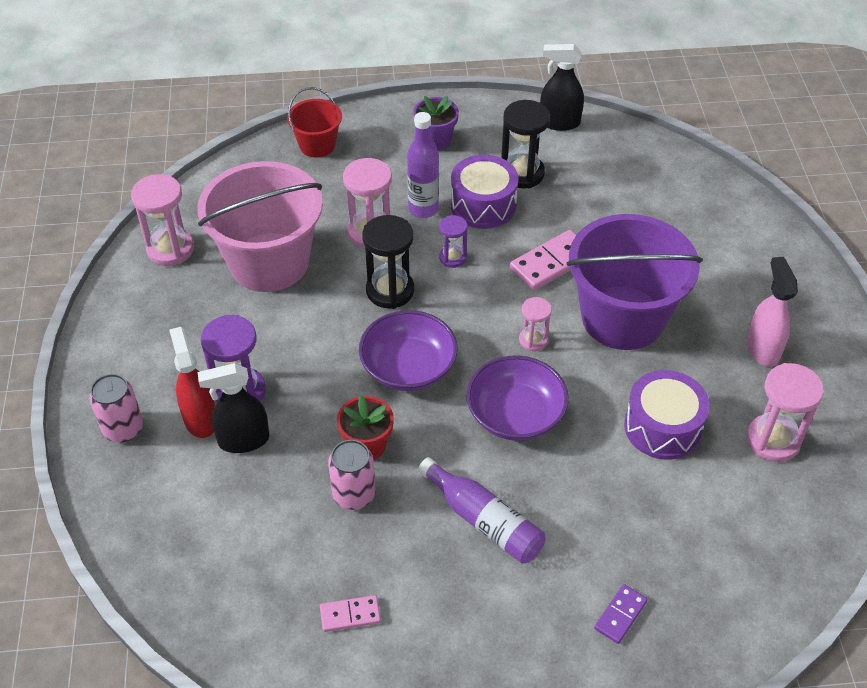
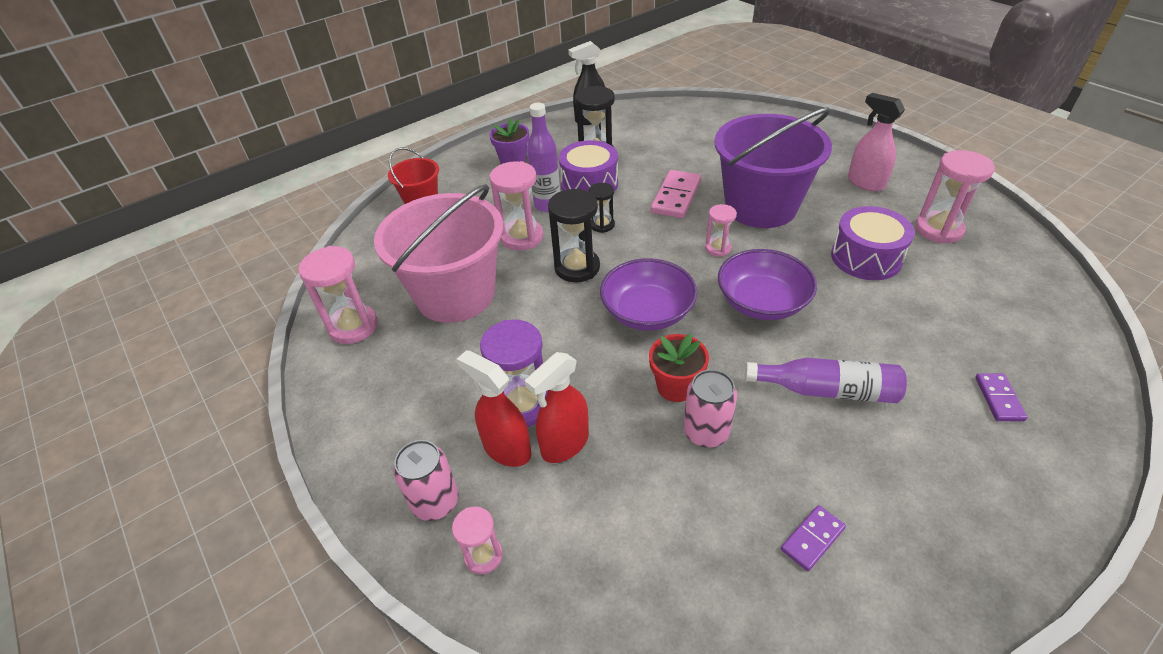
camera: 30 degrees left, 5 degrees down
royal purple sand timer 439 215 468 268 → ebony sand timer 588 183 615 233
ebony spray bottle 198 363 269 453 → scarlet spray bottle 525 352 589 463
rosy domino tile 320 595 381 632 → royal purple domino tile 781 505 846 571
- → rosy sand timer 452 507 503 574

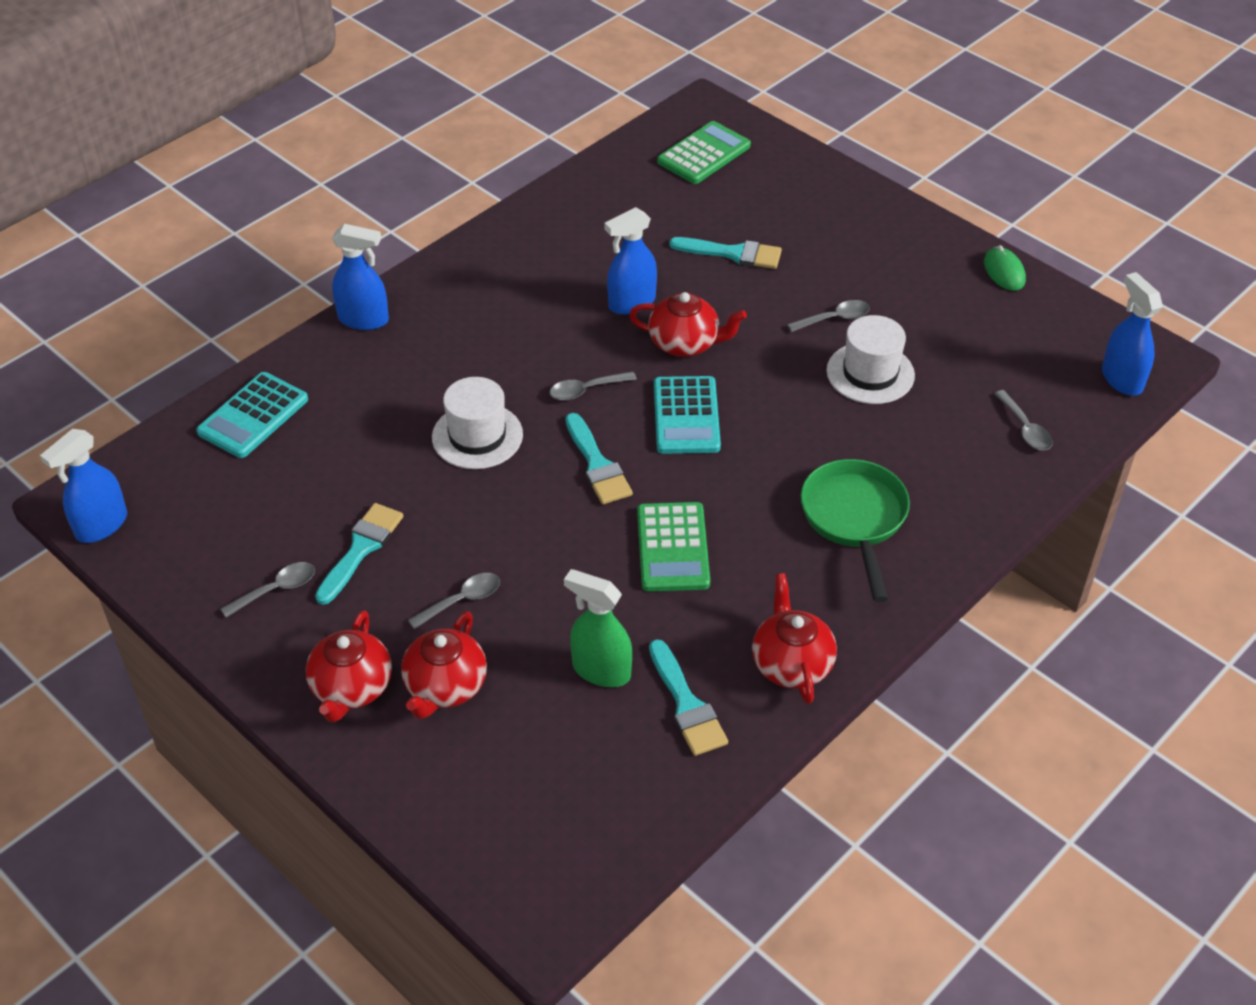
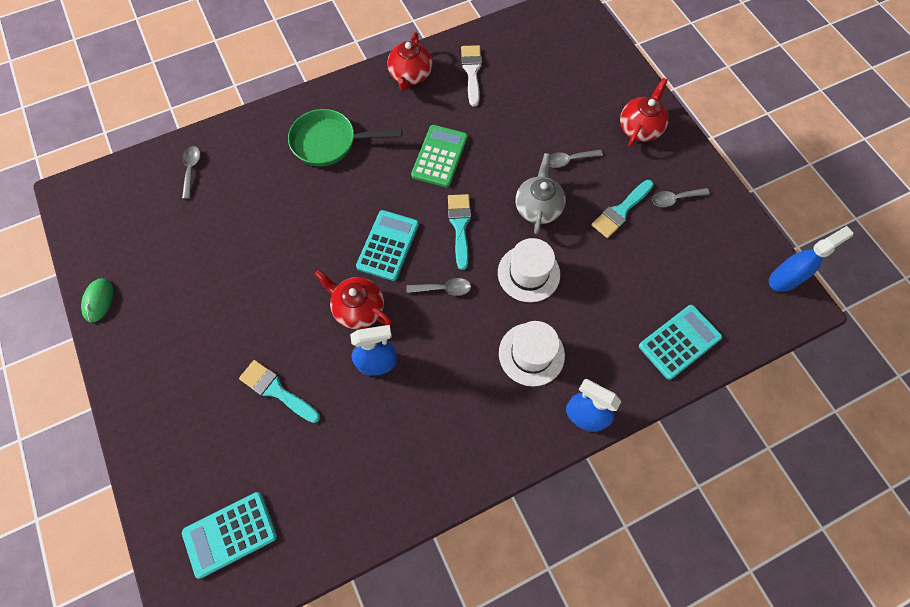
camera: 160 degrees left, 20 degrees up
leaf-green calculator 657 121 751 184 → aqua calculator 182 492 277 579
cobalt spray bottle 1102 272 1163 396 → -
grey spoon 787 300 870 332 → -
white hat 827 315 915 404 → white hat 499 321 565 387, relocated
leaf-green frying pan 800 459 910 602 → leaf-green frying pan 288 109 402 167, 75 degrees clockwise
leaf-green spray bottle 564 569 632 687 → -
scarlet teapot 401 611 487 719 → -
aqua brush 649 639 728 756 → white brush 461 45 482 106
- → grey teapot 516 153 566 235

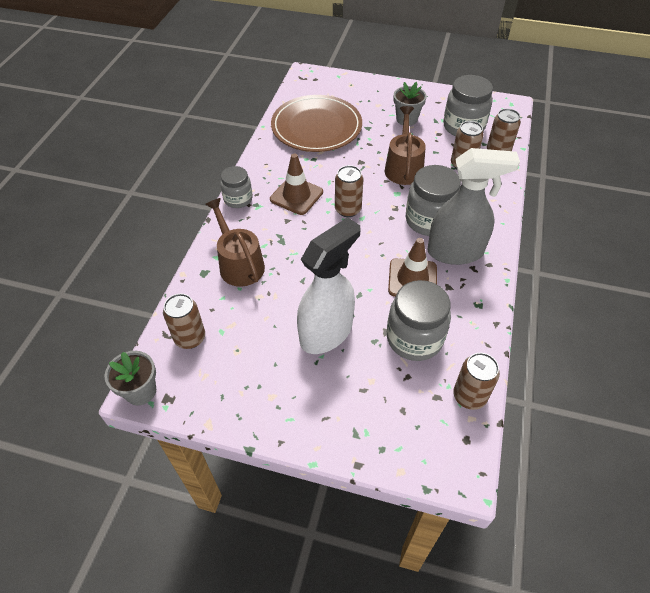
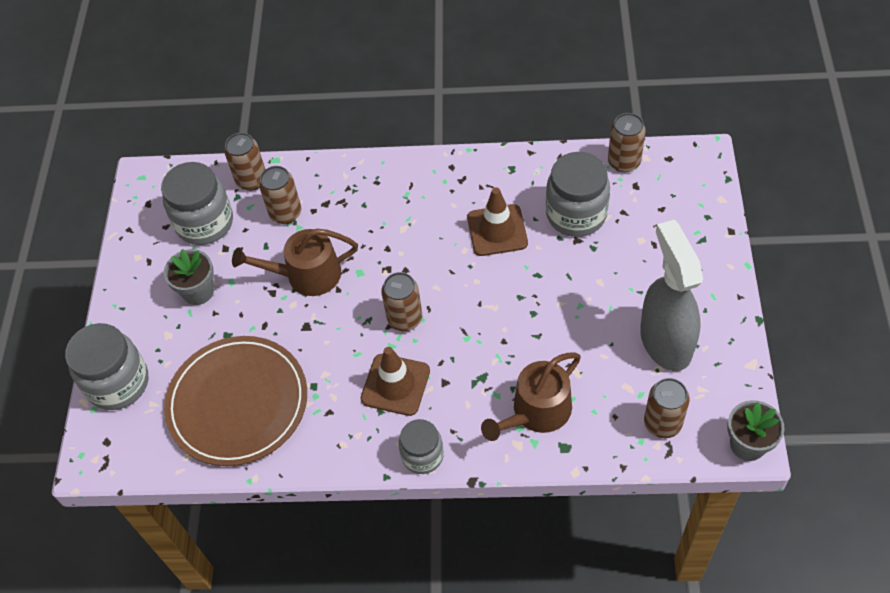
camera: 100 degrees left, 5 degrees up
grey spray bottle 427 148 520 265 → grey spray bottle 640 220 703 371, relocated
grey jam jar 406 165 461 236 → grey jam jar 65 323 148 410, relocated
white spray bottle 297 217 360 354 → -

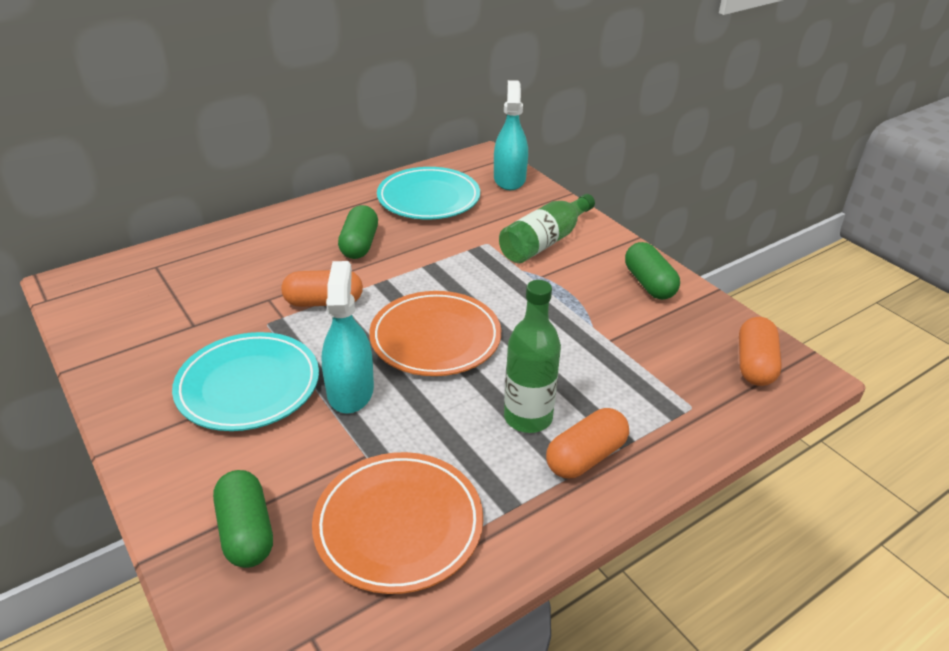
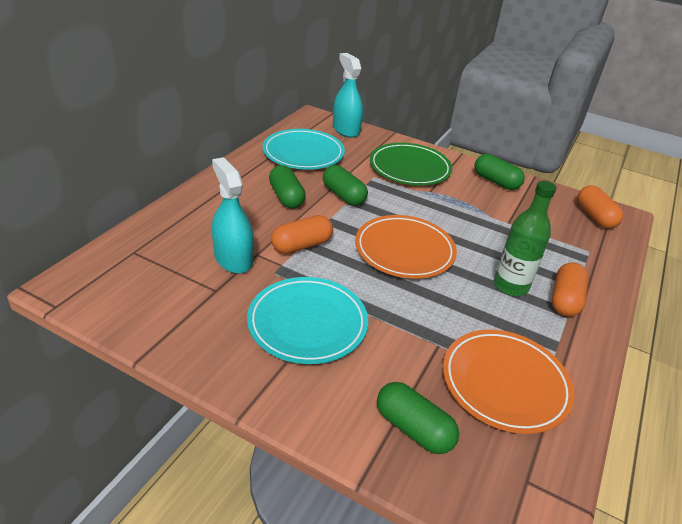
camera: 30 degrees left, 0 degrees up
leaf-green flask 499 194 595 263 → leaf-green flat dish 370 143 452 186
aqua spray bottle 322 261 374 414 → aqua spray bottle 212 157 254 274, relocated
- → leaf-green capsule 323 165 368 206

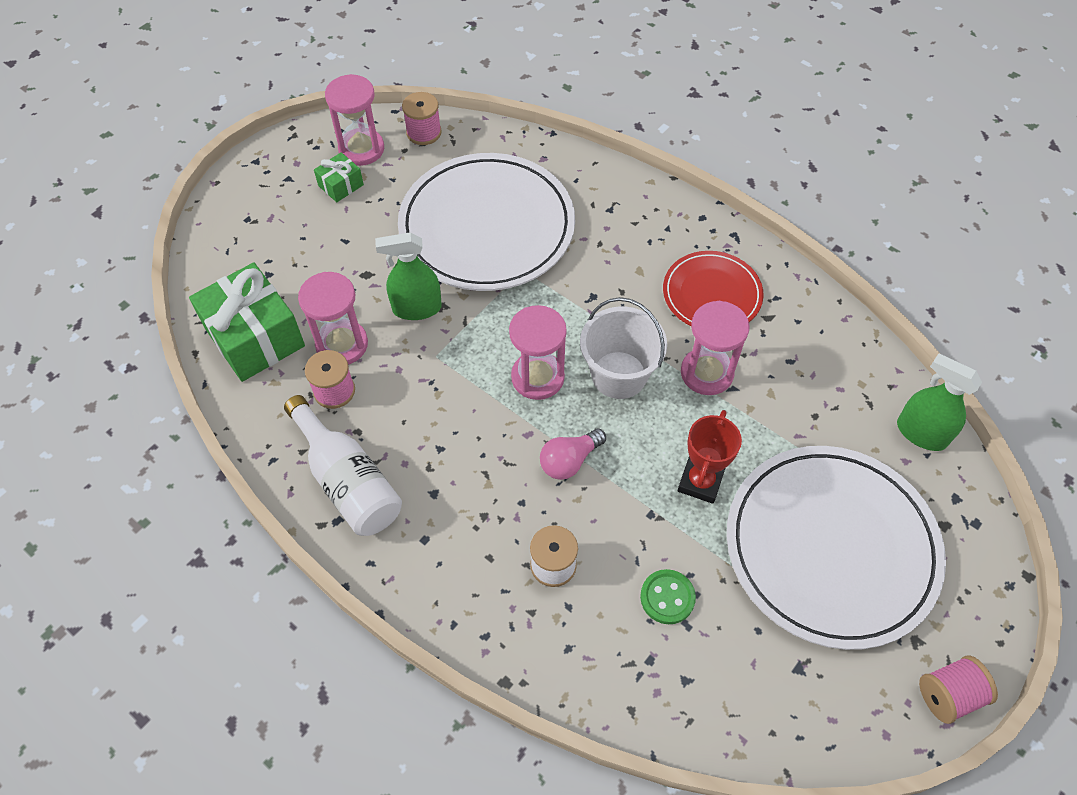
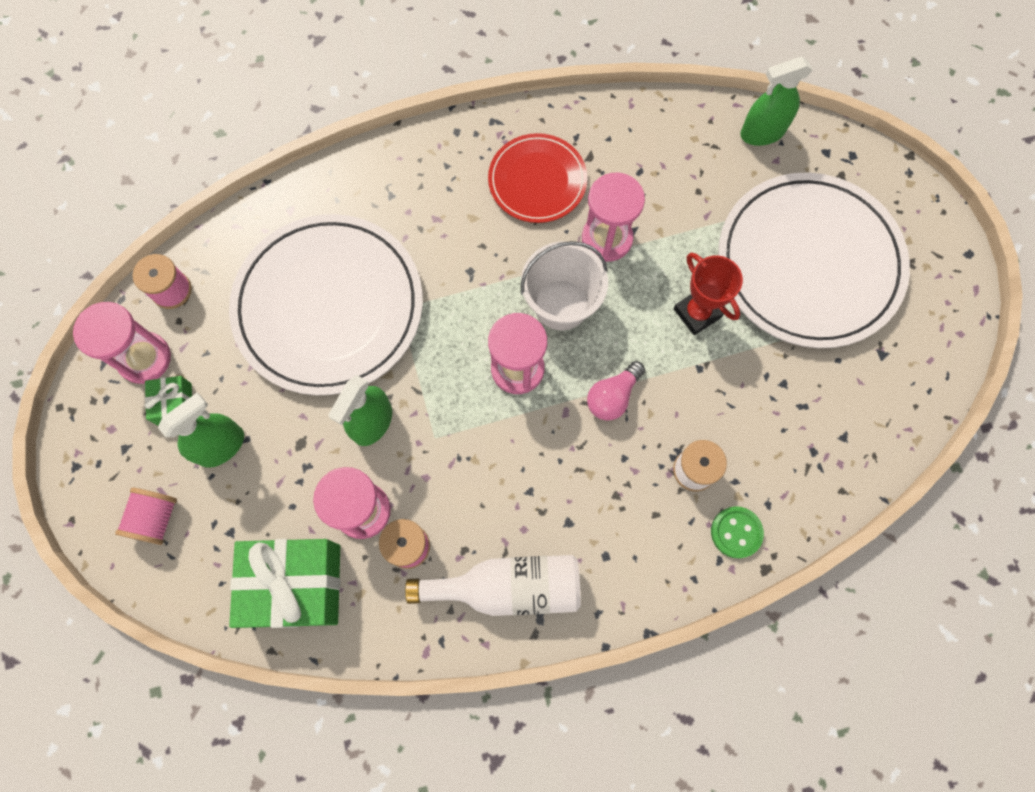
camera: 55 degrees left, 15 degrees up
rosy bulb 540 428 606 480 → rosy bulb 587 361 645 421, 45 degrees clockwise
leaf-green sewing button 640 569 696 624 → leaf-green sewing button 711 506 764 559, relocated
rosy reel of thread 919 655 998 724 → rosy reel of thread 115 488 177 545, relocated
- → leaf-green spray bottle 158 393 244 468

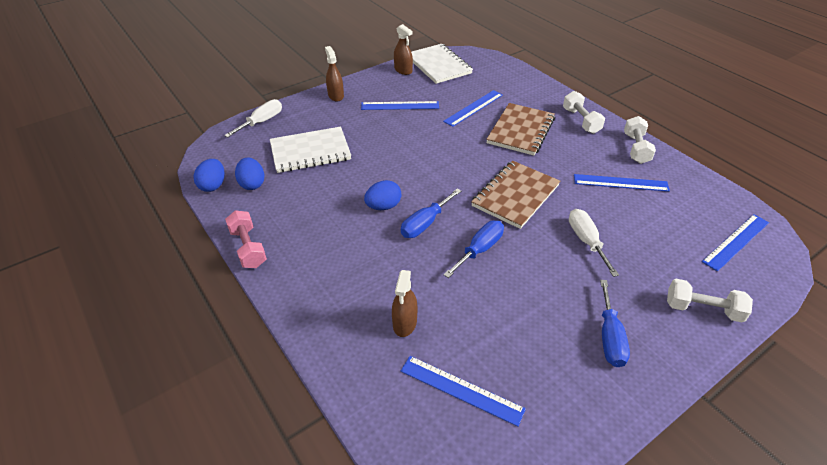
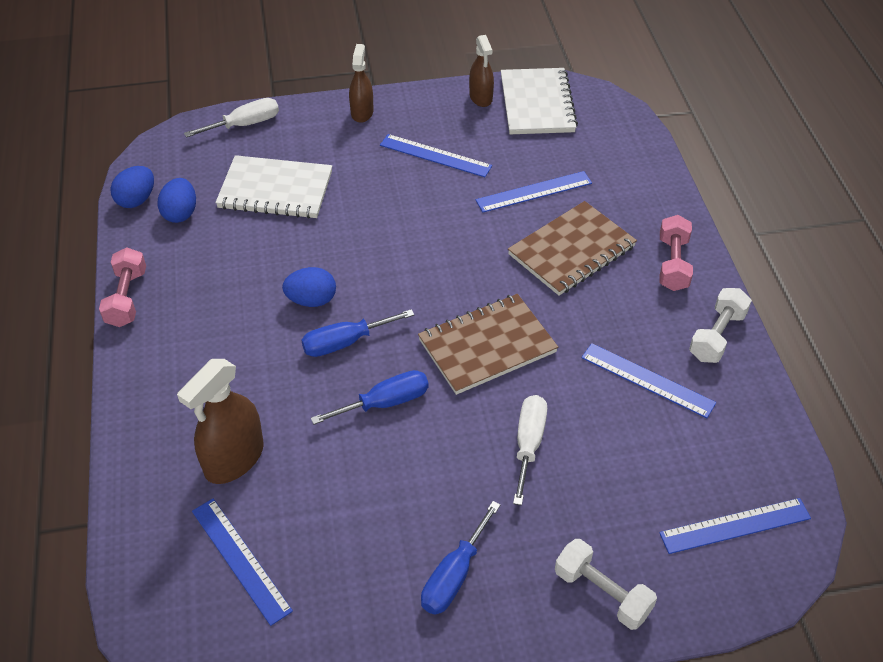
camera: 25 degrees right, 5 degrees up
white hand weight 563 91 605 134 → rosy hand weight 660 215 693 291
russet spray bottle 392 270 417 337 → russet spray bottle 177 359 264 484, x1.57

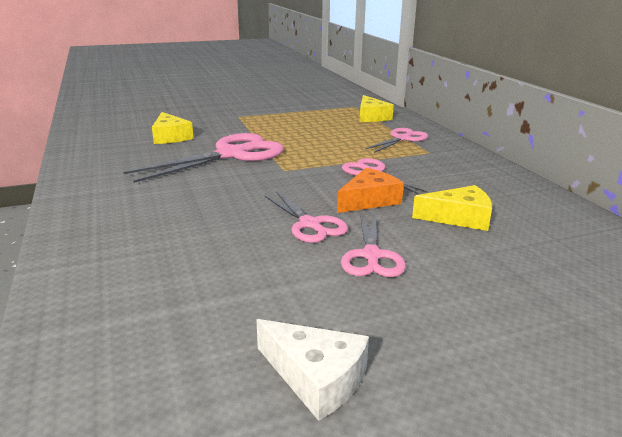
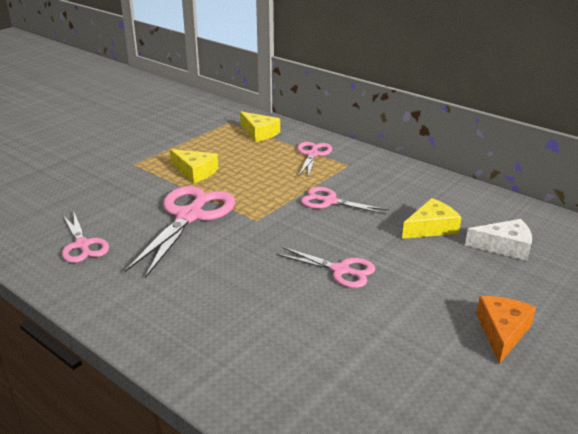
camera: 30 degrees left, 5 degrees up
yellow cheese 152 112 194 144 → yellow cheese 170 149 219 183, relocated
bright orange cheese 337 168 404 213 → bright orange cheese 476 296 536 364, relocated
rosy shears 341 213 406 277 → rosy shears 62 213 109 263, relocated
white cheese 256 319 369 421 → white cheese 465 219 532 261, relocated

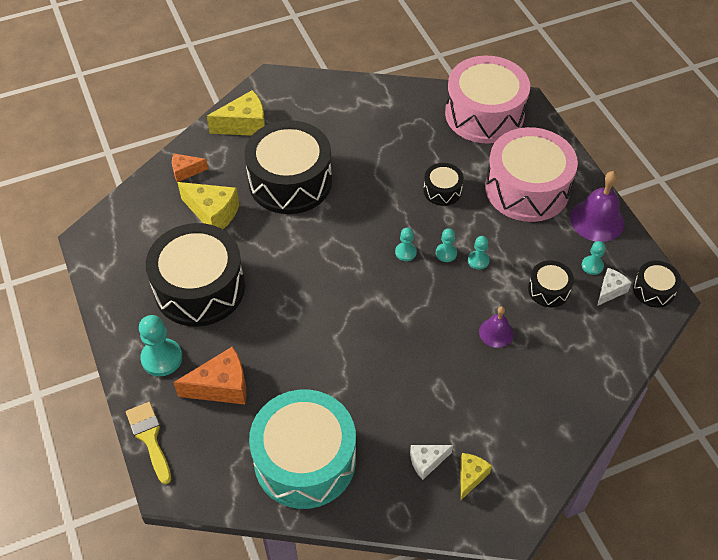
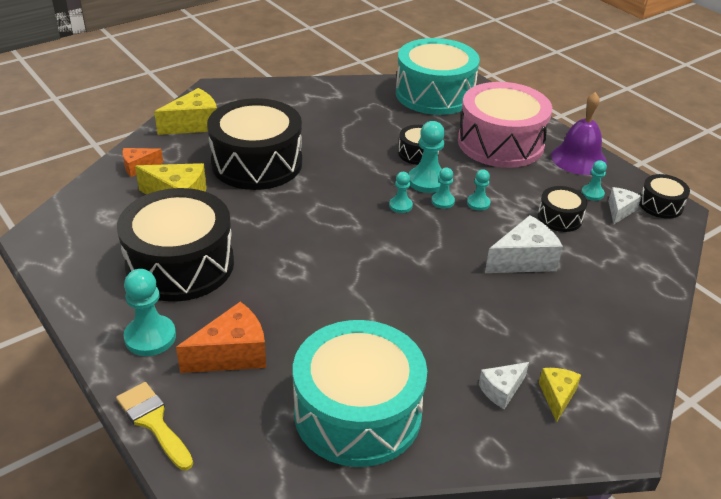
camera: 15 degrees left, 15 degrees down
rosy toy drum 445 56 530 144 → aqua toy drum 396 38 480 115
royal purple school bell 479 306 514 348 → white cheese 485 215 563 273
- → aqua chess pawn 409 121 445 193

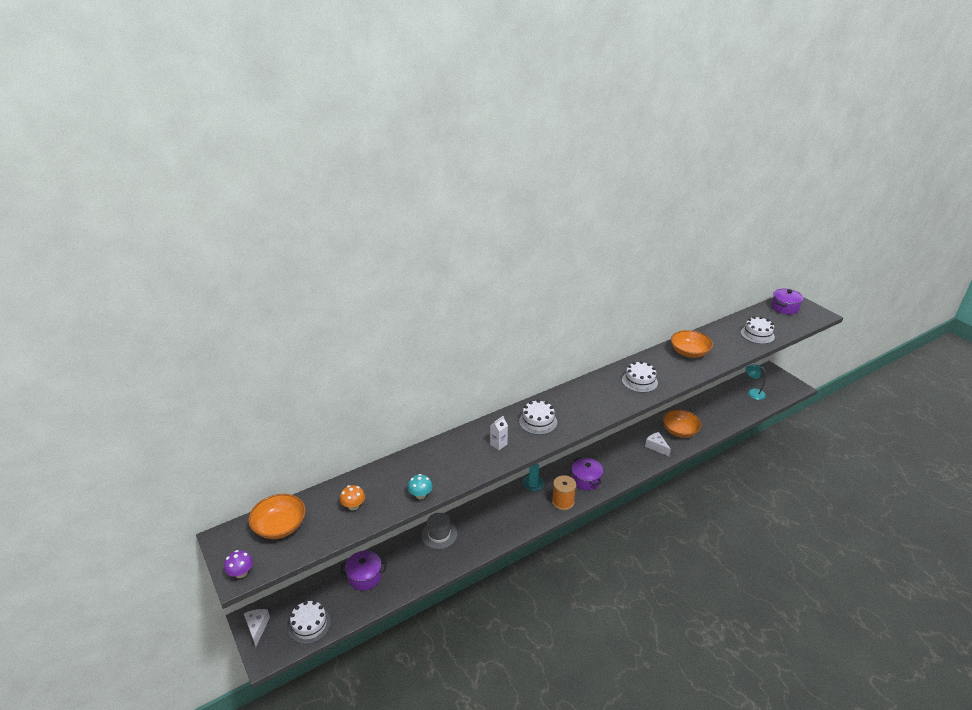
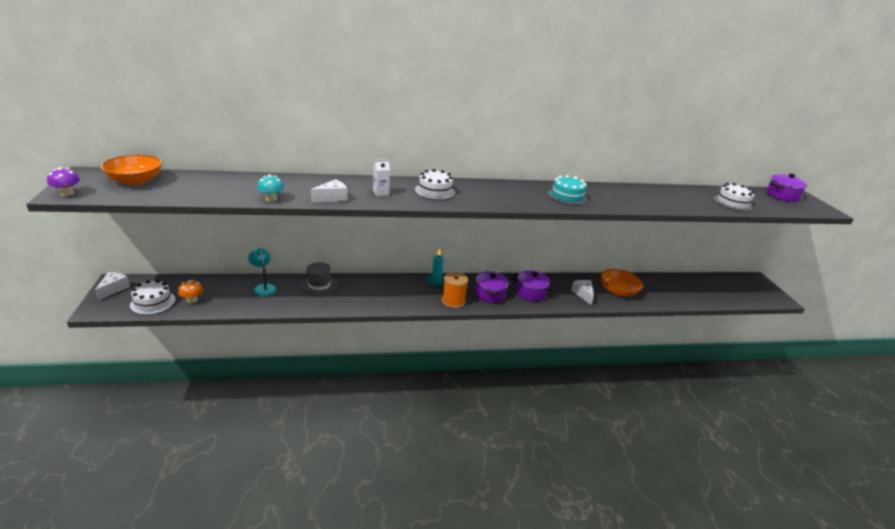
camera: 20 degrees right, 5 degrees down
bright orange serving bowl 671 330 713 358 → -
white layer cake 622 361 658 393 → aqua layer cake 548 175 587 205
aqua reading lamp 746 364 766 400 → aqua reading lamp 248 248 277 297, relocated
bright orange toadstool 340 485 365 510 → bright orange toadstool 178 280 203 303, relocated
royal purple cooking pot 340 551 387 591 → royal purple cooking pot 513 271 554 301, relocated
- → white cheese 311 179 347 202

